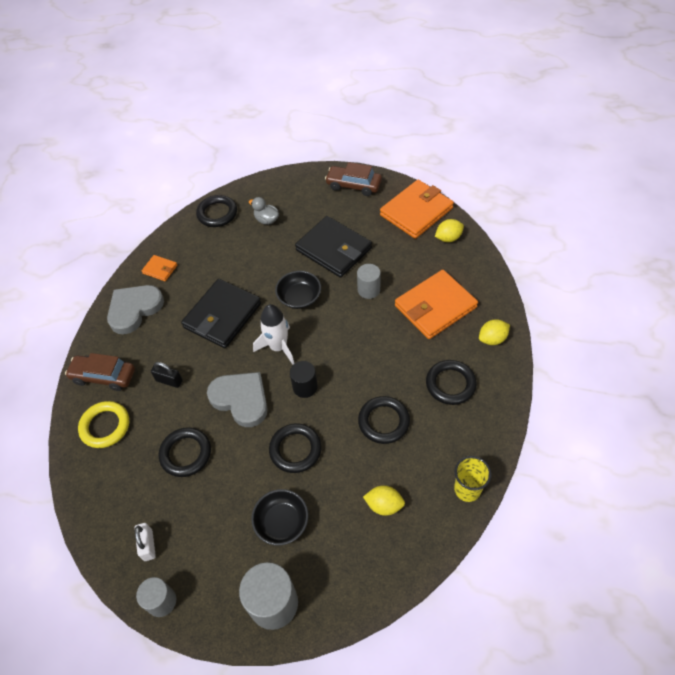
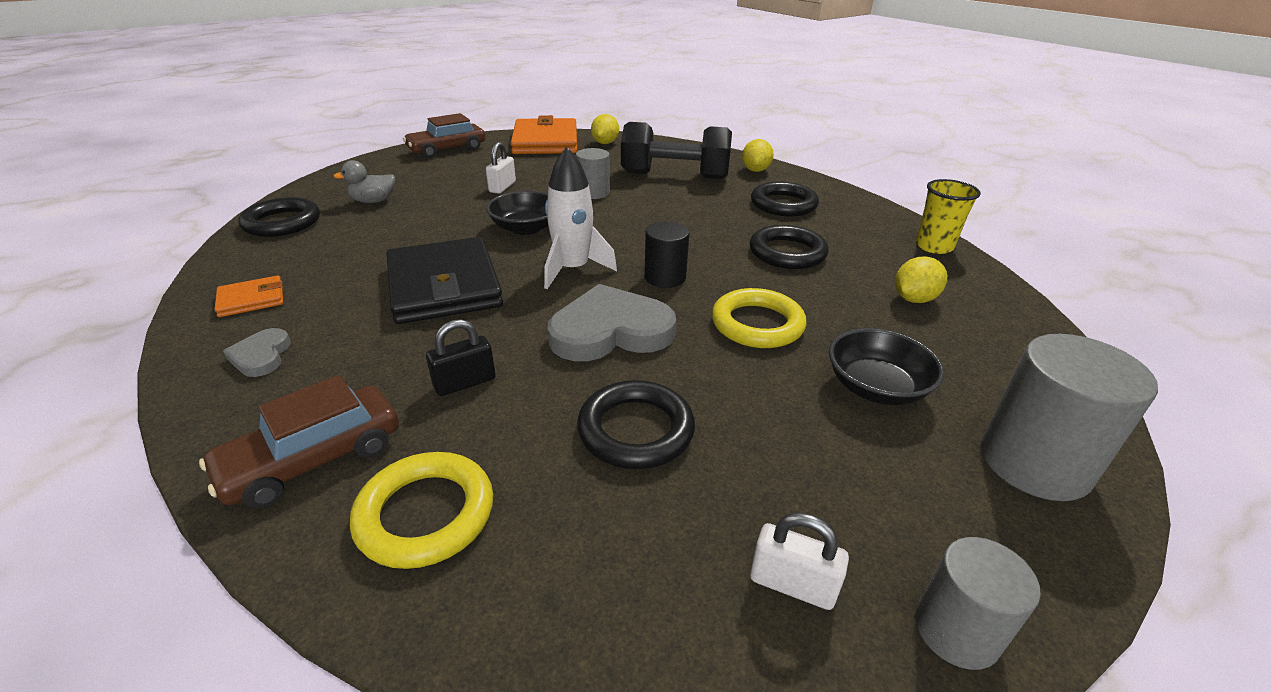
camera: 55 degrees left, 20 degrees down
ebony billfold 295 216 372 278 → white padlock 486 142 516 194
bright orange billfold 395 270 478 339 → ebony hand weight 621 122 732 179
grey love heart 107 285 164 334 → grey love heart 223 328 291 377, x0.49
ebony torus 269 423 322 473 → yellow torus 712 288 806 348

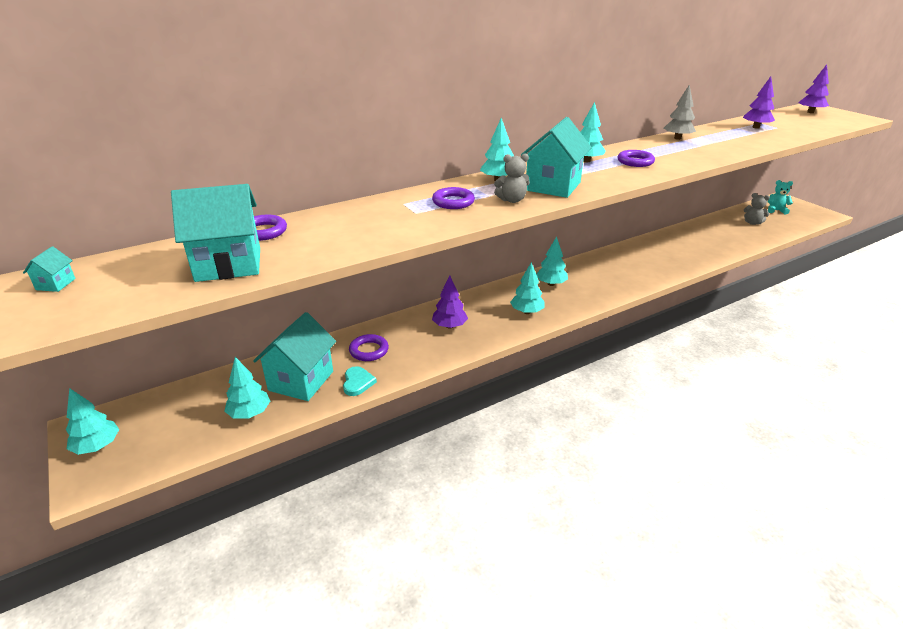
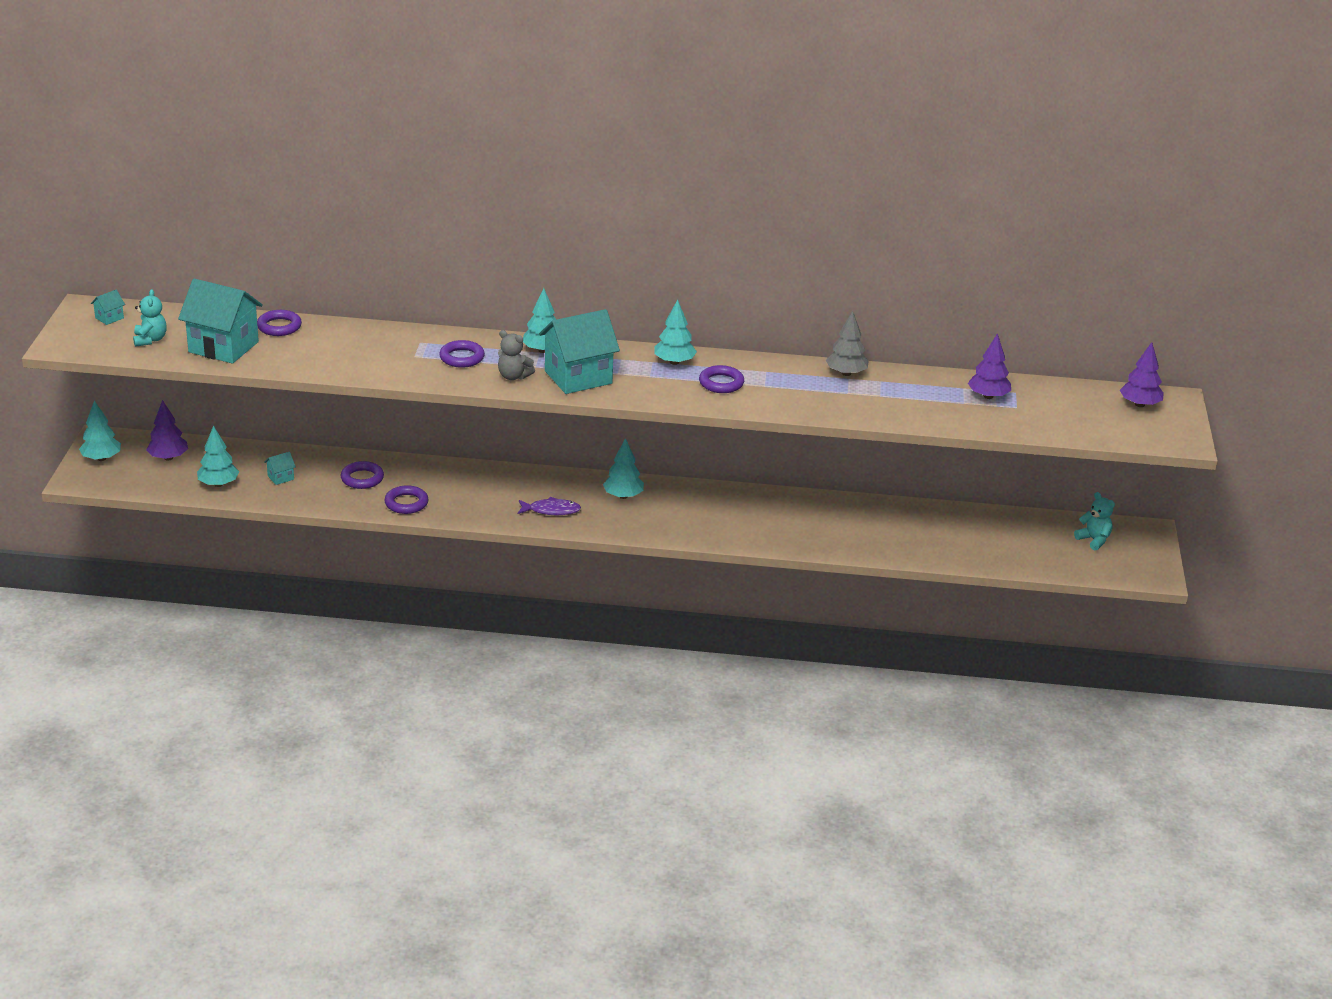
camera: 35 degrees right, 0 degrees up
grey teddy bear 744 193 770 225 → -
aqua tree 510 262 545 314 → royal purple fish 518 497 581 515
royal purple tree 432 275 468 329 → royal purple tree 146 400 188 460, relocated
aqua cottage 253 312 336 401 → aqua cottage 264 452 296 485, x0.41
aqua love heart 343 366 377 396 → -
- → aqua teddy bear 133 289 167 347
- → royal purple torus 385 485 429 514

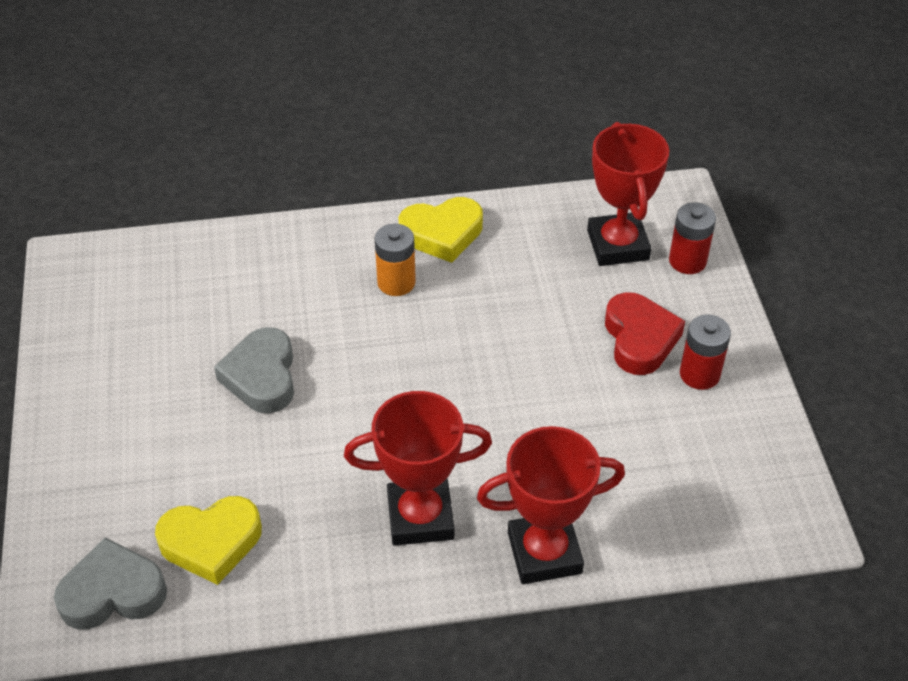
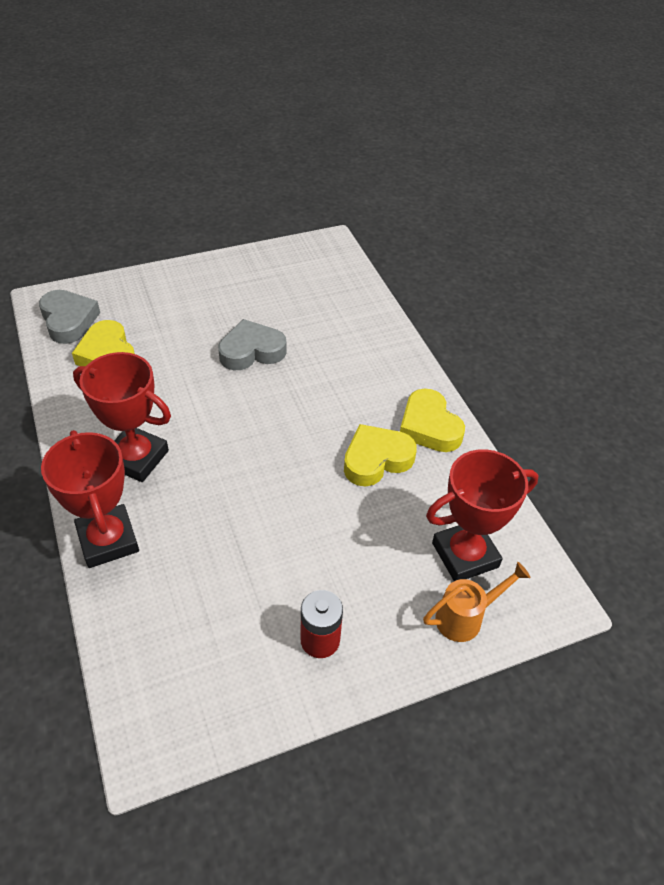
camera: 75 degrees right, 0 degrees up
scarlet battery 669 202 716 274 → bright orange watering pot 423 562 531 642
bright orange battery 375 224 416 296 → -
scarlet love heart 605 292 685 375 → -
scarlet trophy 344 391 492 546 → scarlet trophy 73 352 171 482, 45 degrees counterclockwise
- → yellow love heart 344 424 417 486

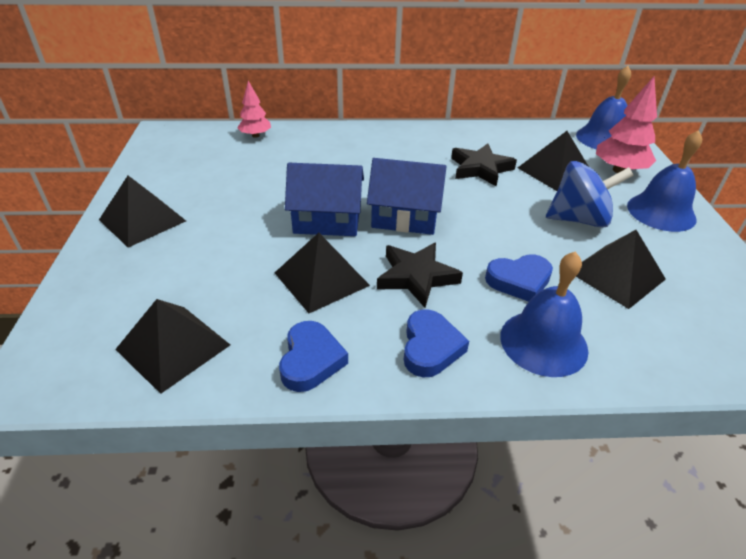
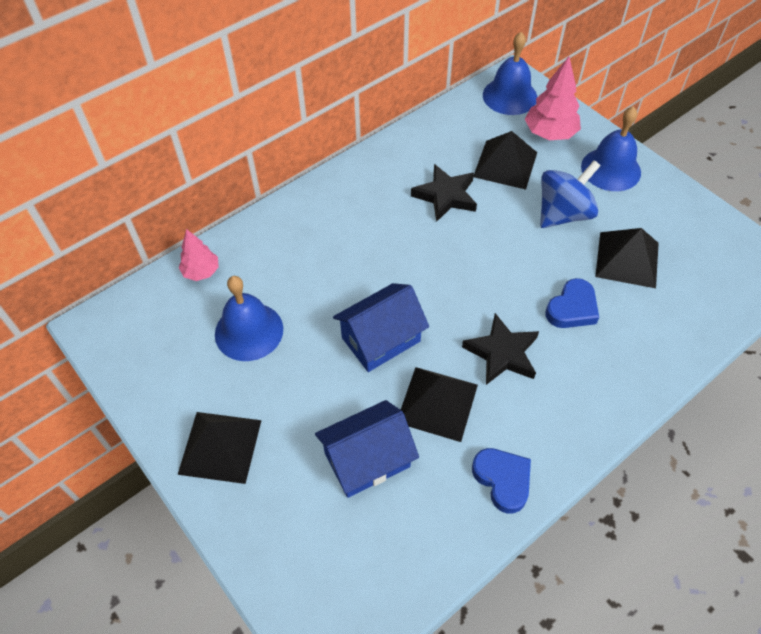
camera: 35 degrees left, 15 degrees up
cobalt cottage 367 158 447 235 → cobalt cottage 315 400 419 498, relocated
cobalt school bell 500 251 589 377 → cobalt school bell 215 276 283 361, relocated
ebony pyramid 115 299 230 394 → -
cobalt love heart 404 309 469 377 → -

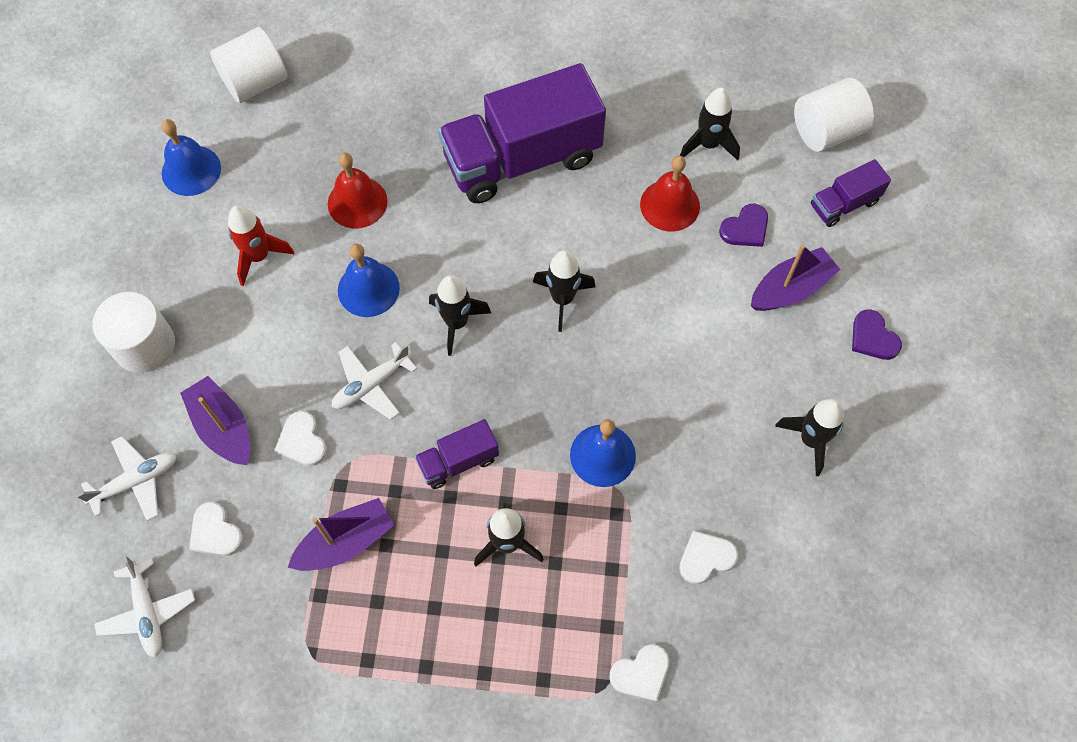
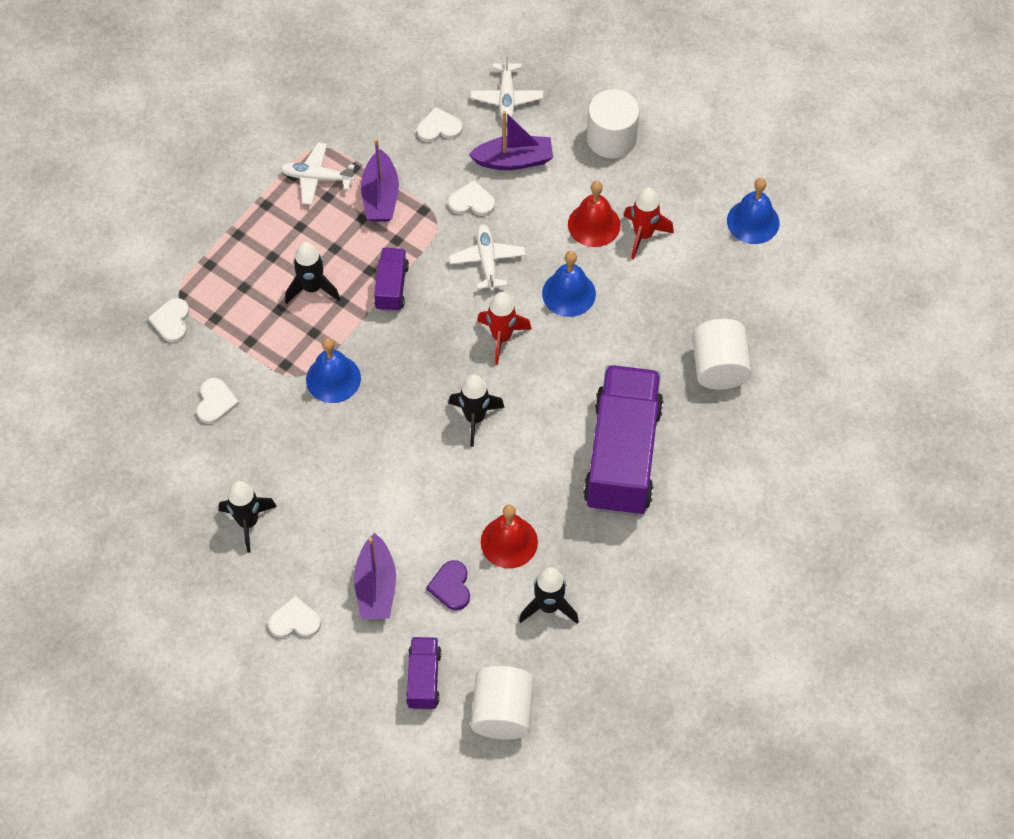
camera: 120 degrees right, 5 degrees down
white cylinder 210 27 287 103 → white cylinder 692 319 752 390, relocated
scarlet school bell 328 153 388 229 → scarlet school bell 568 181 621 247, relocated
ebony spaceship 429 275 491 356 → scarlet spaceship 477 292 532 365
royal purple love heart 852 310 902 360 → white love heart 268 596 321 638
white toy plane 94 556 195 658 → white toy plane 280 143 355 205, relocated

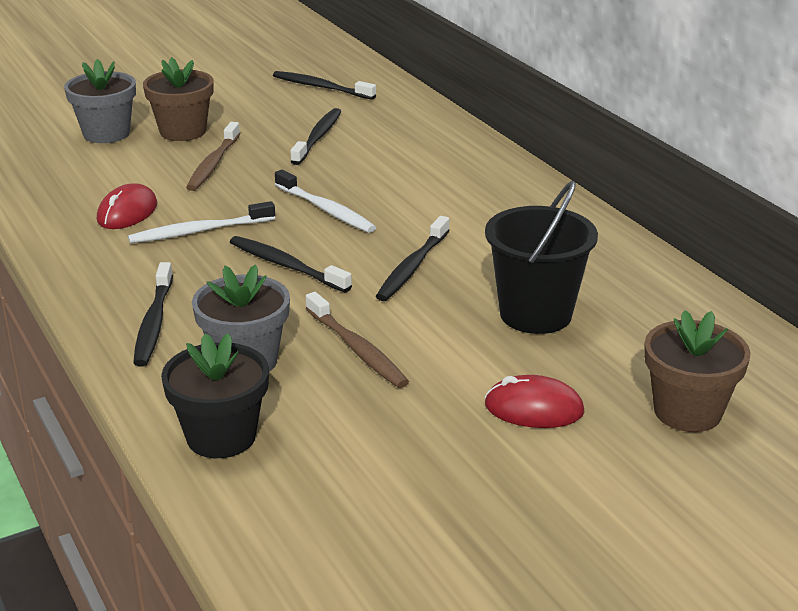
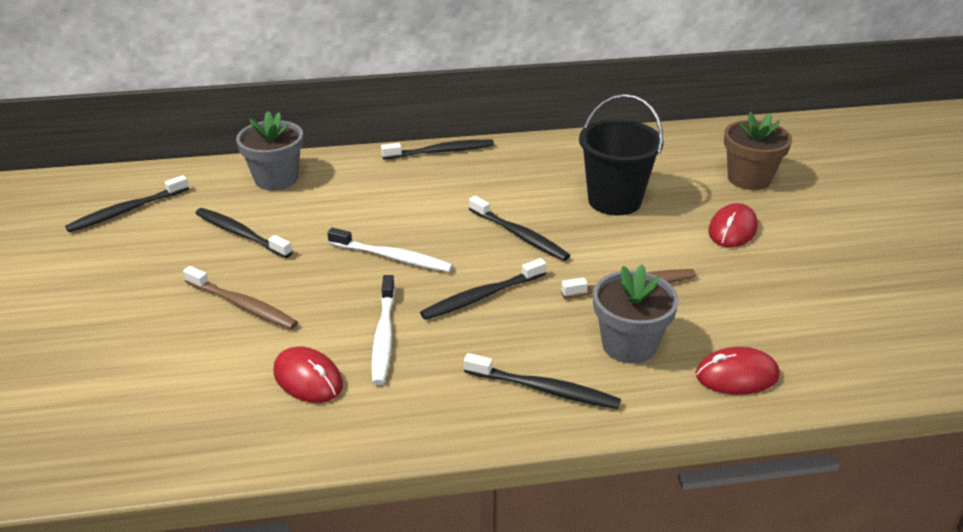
camera: 70 degrees left, 5 degrees up
russet plant pot 143 57 214 141 → -
grey plant pot 64 59 136 143 → grey plant pot 236 111 304 190, relocated
white tooth brush 275 170 376 233 → white tooth brush 327 228 453 272, 45 degrees clockwise
ebony plant pot 161 333 269 458 → scarlet PC mouse 696 347 780 395
- → ebony tooth brush 381 140 494 159

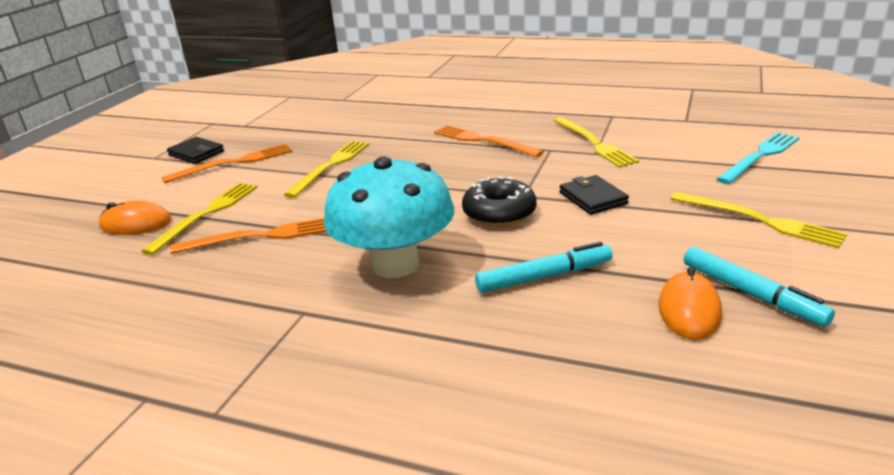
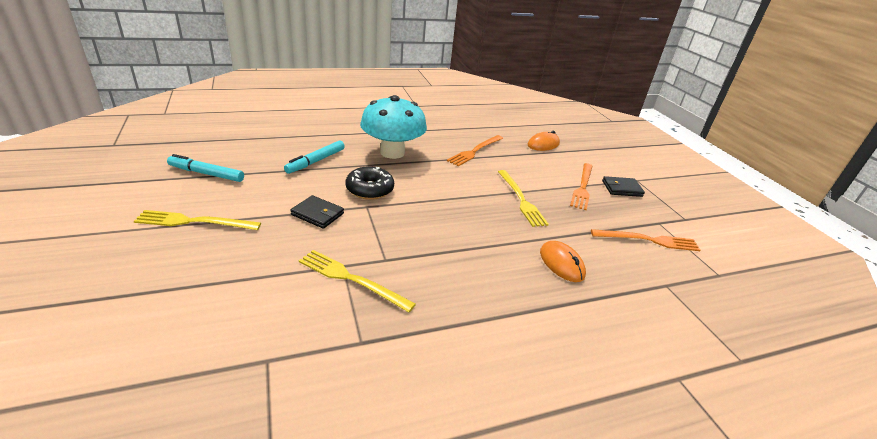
camera: 135 degrees right, 5 degrees up
bright orange fork 434 125 544 157 → bright orange fork 591 229 701 251, relocated
aqua fork 716 132 800 184 → -
yellow fork 141 183 257 255 → -
bright orange PC mouse 658 267 722 340 → bright orange PC mouse 540 241 586 282, relocated

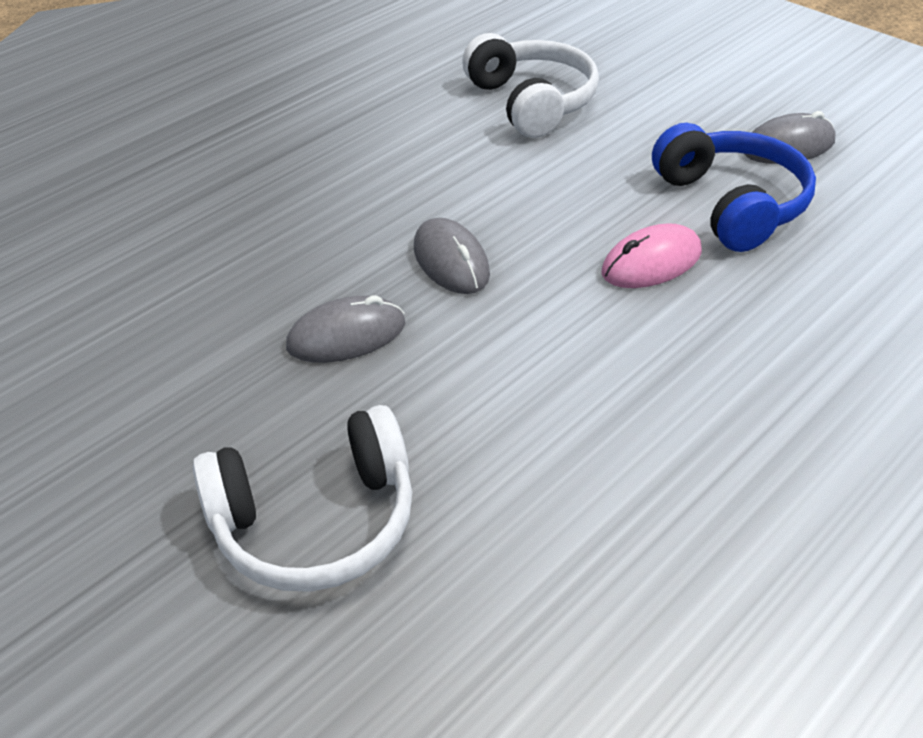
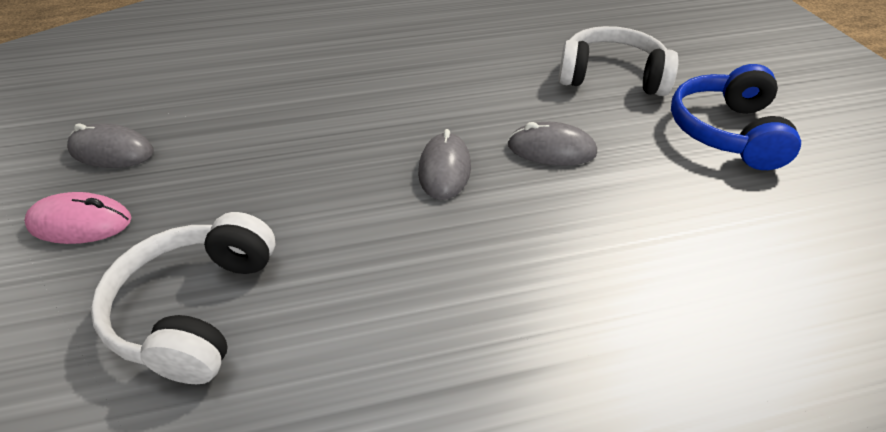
camera: 150 degrees left, 0 degrees up
cobalt over-ear headphones 652 123 816 252 → cobalt over-ear headphones 671 64 801 170, relocated
rosy PC mouse 602 223 702 288 → rosy PC mouse 24 192 131 244, relocated

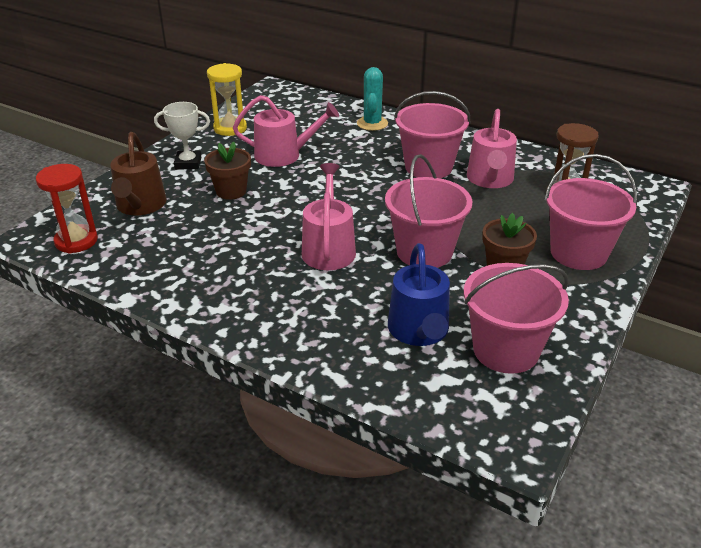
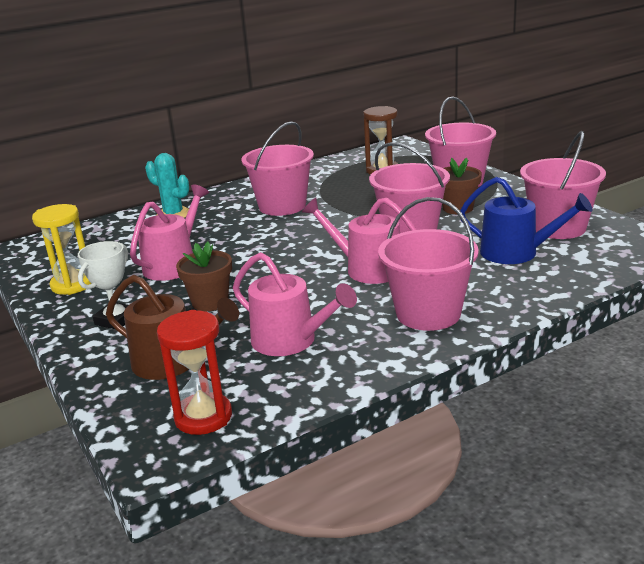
camera: 60 degrees left, 10 degrees down
rosy watering pot 467 109 517 188 → rosy watering pot 233 252 357 356, relocated
- → rosy pail 378 197 479 331

